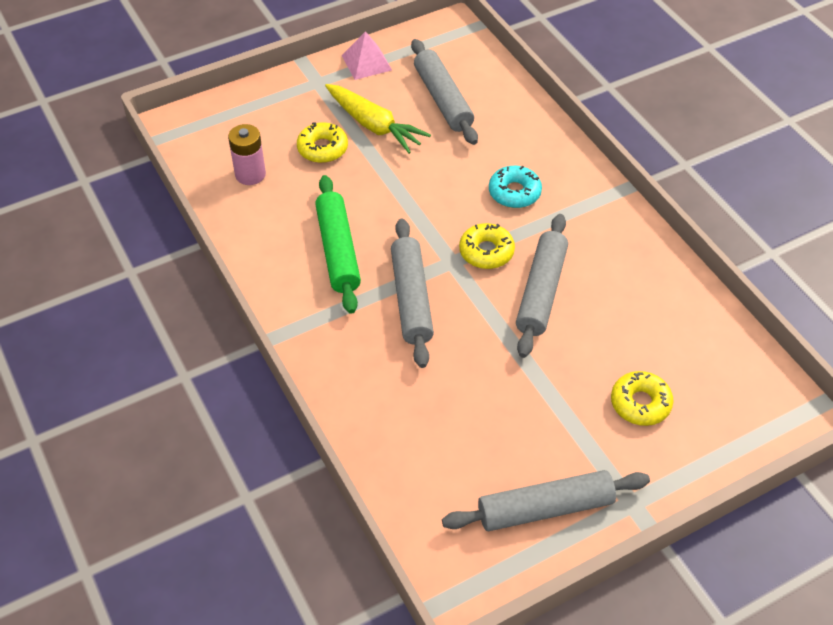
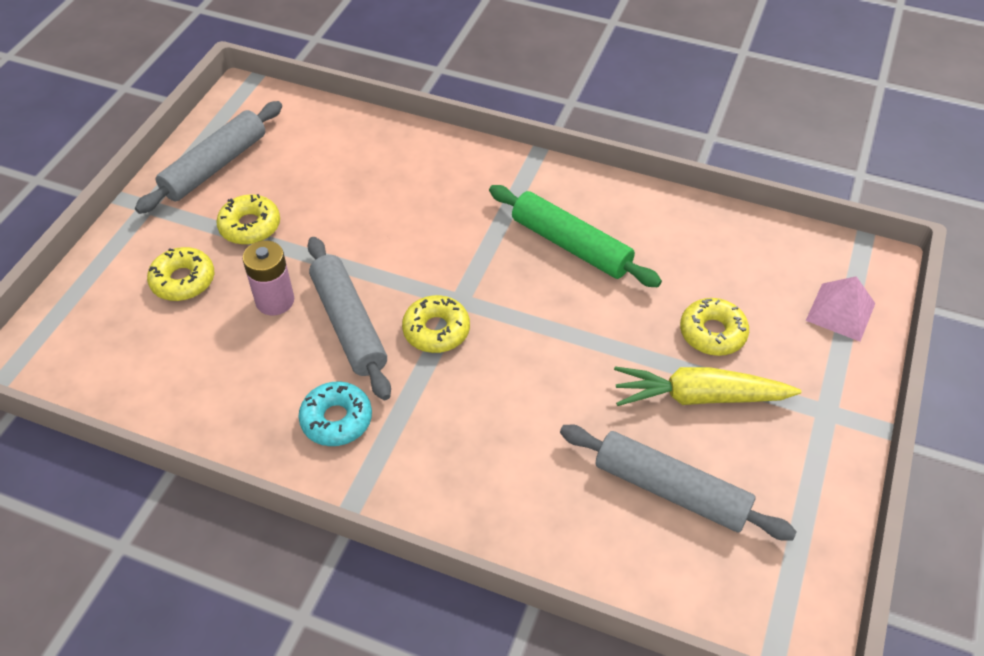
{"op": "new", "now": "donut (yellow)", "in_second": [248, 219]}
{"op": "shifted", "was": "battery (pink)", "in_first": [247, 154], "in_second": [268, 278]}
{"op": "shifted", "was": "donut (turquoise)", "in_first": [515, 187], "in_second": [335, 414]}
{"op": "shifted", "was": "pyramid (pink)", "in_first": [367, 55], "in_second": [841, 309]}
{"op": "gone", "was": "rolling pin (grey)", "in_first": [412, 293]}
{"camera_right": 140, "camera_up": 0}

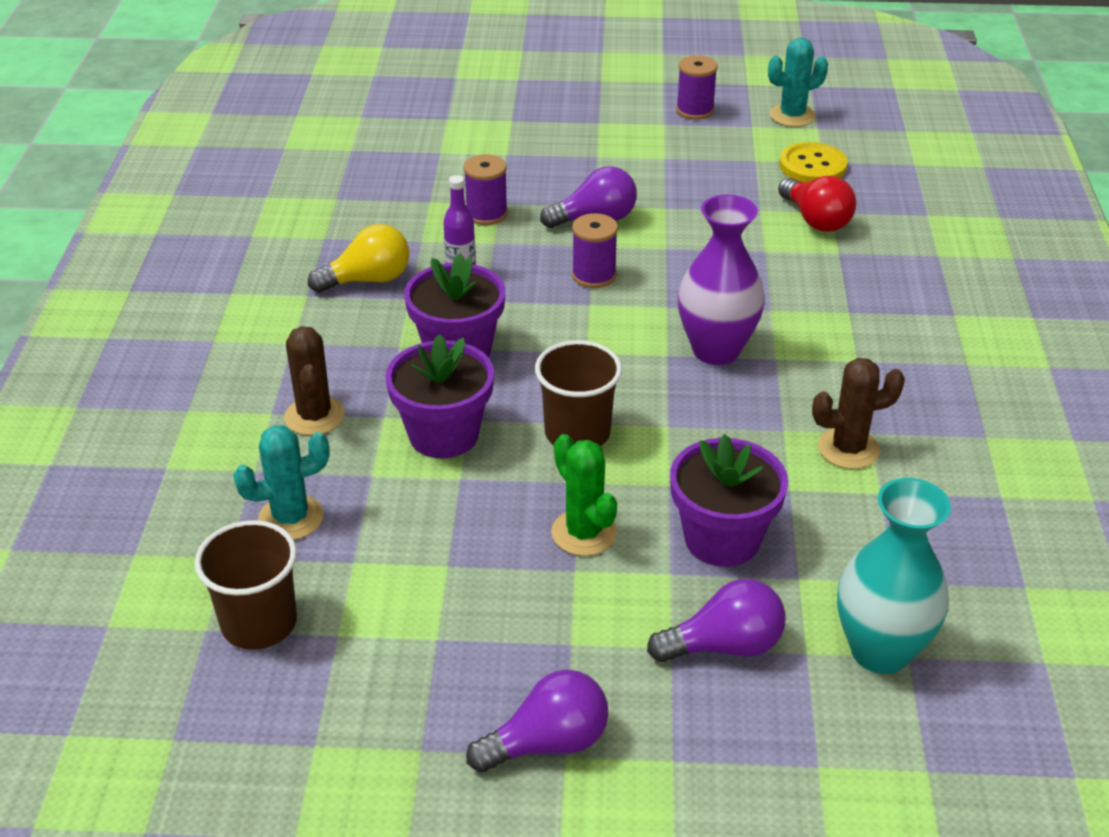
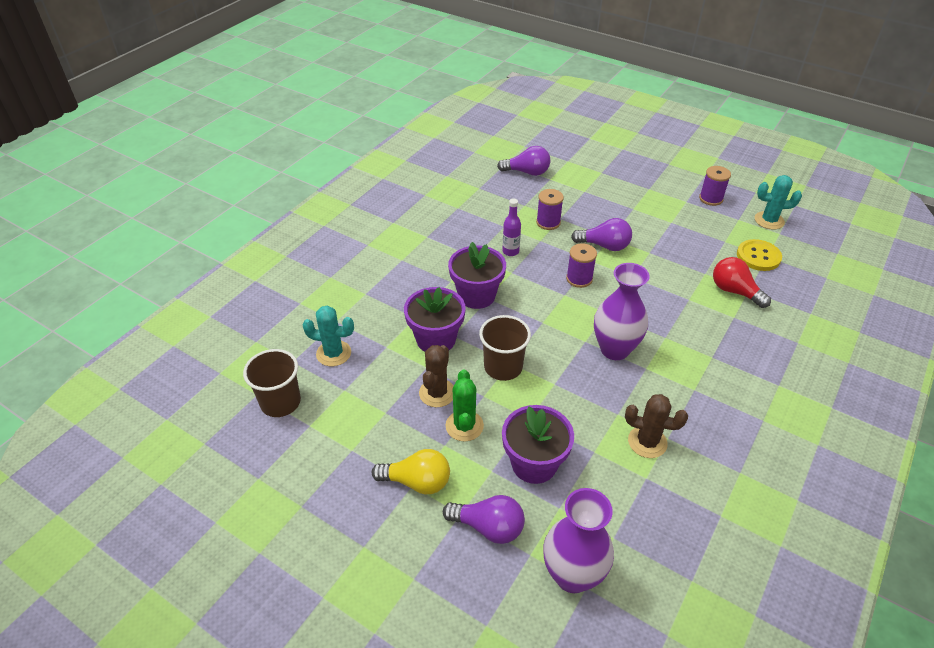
{"op": "shifted", "was": "light bulb (yellow)", "in_first": [358, 258], "in_second": [411, 471]}
{"op": "shifted", "was": "cactus (brown)", "in_first": [314, 380], "in_second": [436, 376]}
{"op": "shifted", "was": "light bulb (purple)", "in_first": [537, 721], "in_second": [523, 161]}
{"op": "repainted", "was": "vase (turquoise)", "now": "vase (purple)", "in_first": [894, 576], "in_second": [578, 540]}
{"op": "rotated", "was": "light bulb (red)", "in_first": [817, 204], "in_second": [742, 282], "clockwise": 135}
{"camera_right": 30, "camera_up": 5}

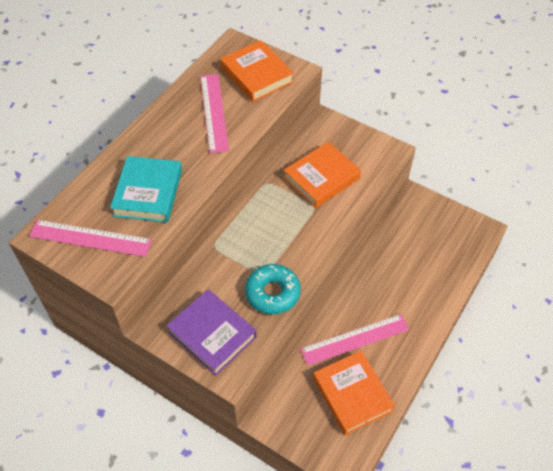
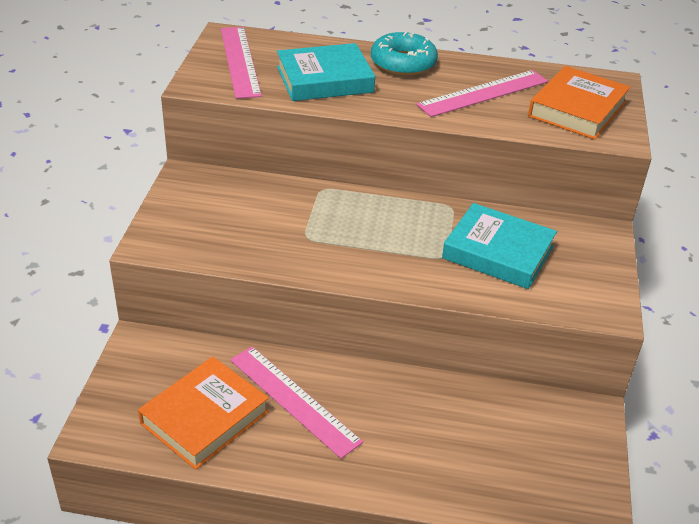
{"op": "shifted", "was": "donut (turquoise)", "in_first": [273, 289], "in_second": [404, 54]}
{"op": "repainted", "was": "book (orange)", "now": "book (turquoise)", "in_first": [322, 175], "in_second": [499, 246]}
{"op": "gone", "was": "book (purple)", "in_first": [211, 332]}
{"camera_right": 65, "camera_up": -15}

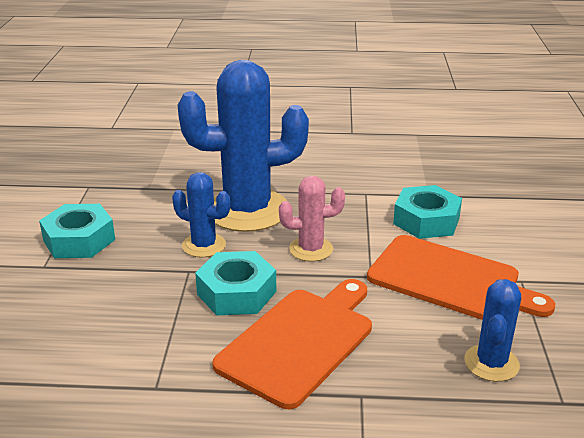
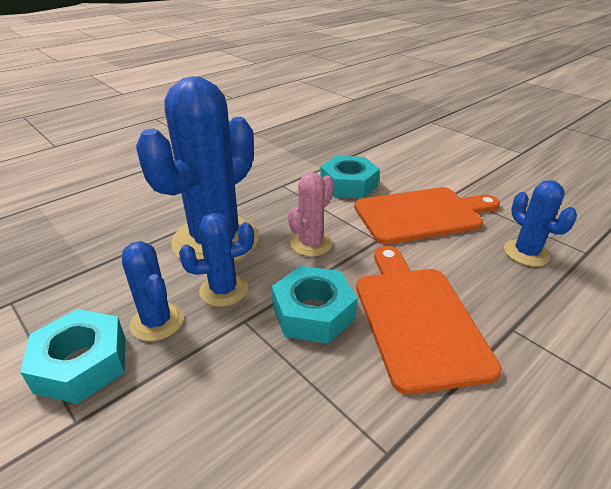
{"op": "new", "now": "cactus (blue)", "in_second": [153, 291]}
{"camera_right": -45, "camera_up": 5}

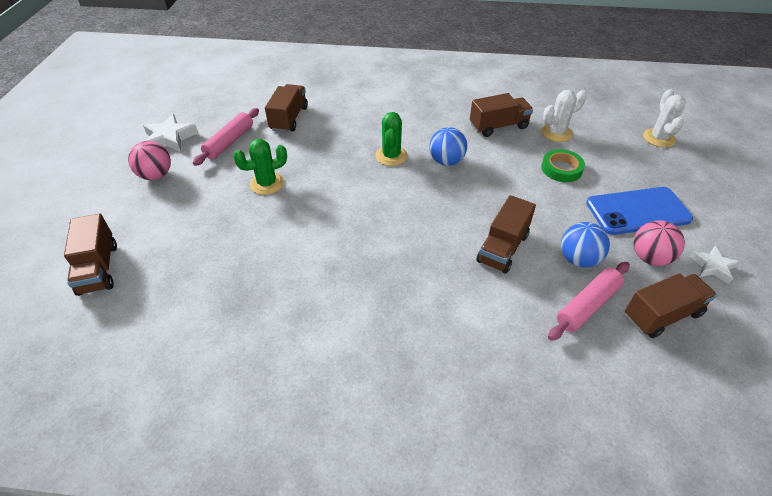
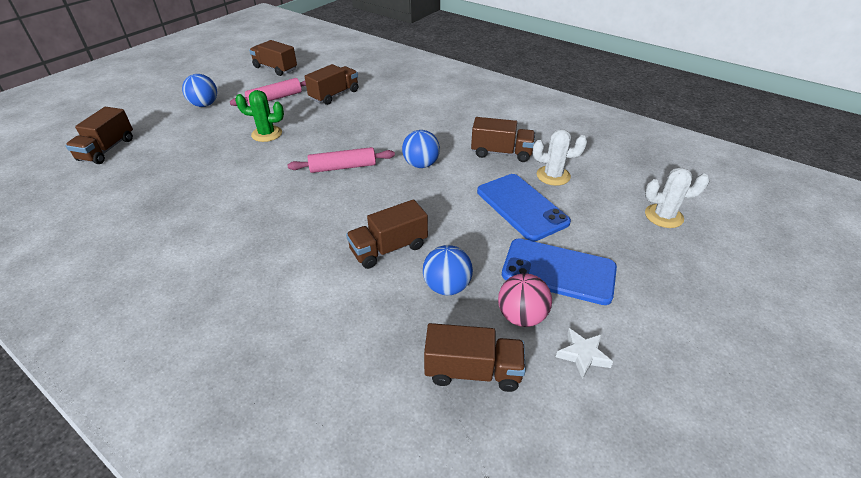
{"op": "repainted", "was": "ball (pink)", "now": "ball (blue)", "in_first": [149, 160], "in_second": [199, 90]}
{"op": "new", "now": "truck (brown)", "in_second": [273, 58]}
{"op": "shifted", "was": "rolling pin (pink)", "in_first": [589, 301], "in_second": [341, 160]}
{"op": "swapped", "was": "tape (green)", "now": "phone (blue)", "in_first": [563, 165], "in_second": [524, 207]}
{"op": "rotated", "was": "cactus (white)", "in_first": [664, 118], "in_second": [677, 197], "clockwise": 60}
{"op": "gone", "was": "star (white)", "in_first": [170, 133]}
{"op": "gone", "was": "cactus (green)", "in_first": [391, 139]}
{"camera_right": 30, "camera_up": -5}

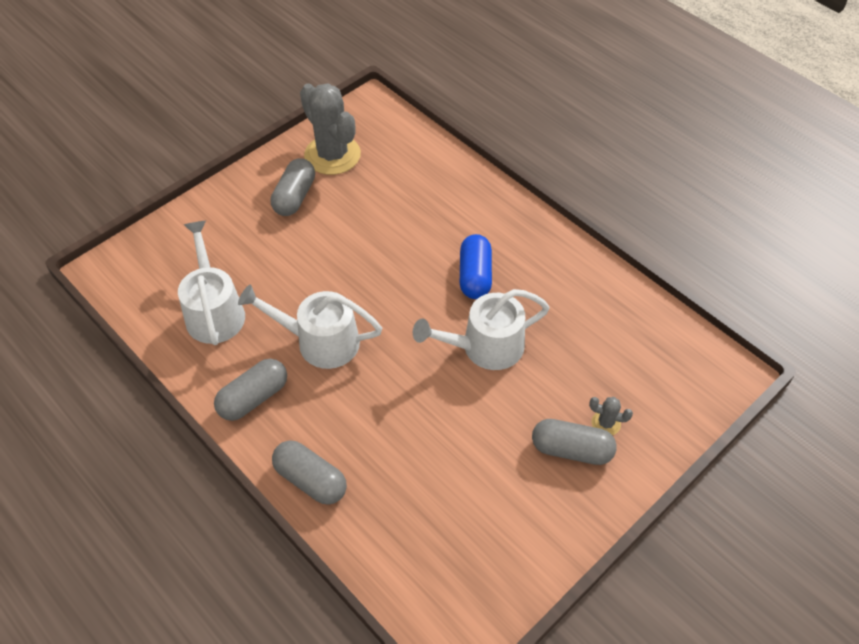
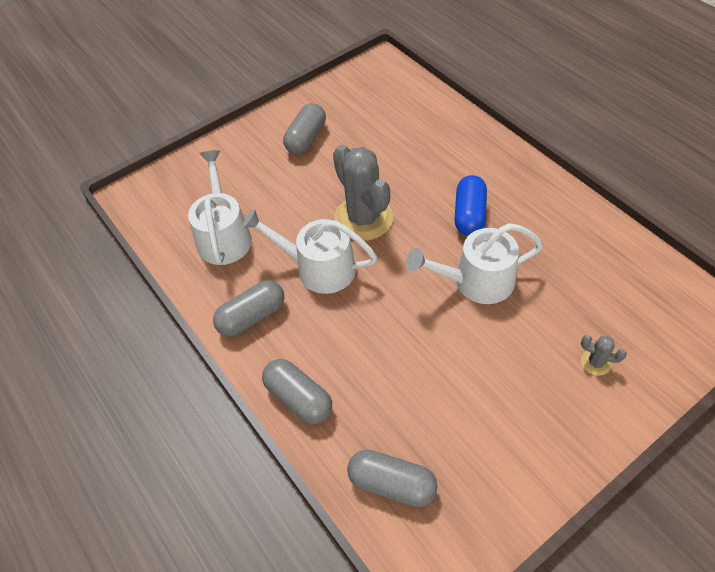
{"op": "shifted", "was": "cactus (grey)", "in_first": [330, 129], "in_second": [363, 193]}
{"op": "shifted", "was": "capsule (grey)", "in_first": [574, 442], "in_second": [392, 478]}
{"camera_right": 10, "camera_up": 0}

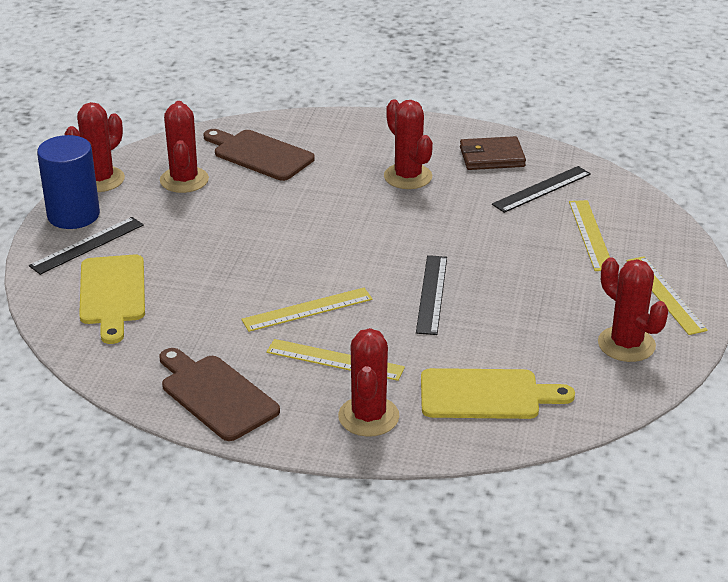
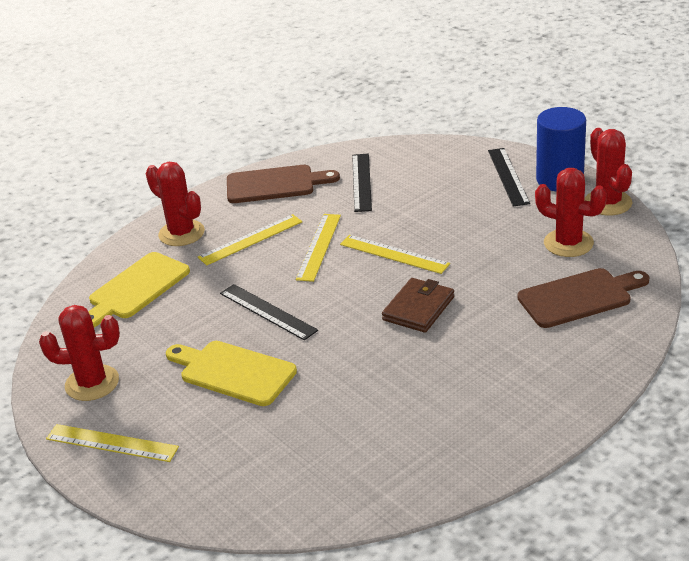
{"op": "shifted", "was": "cutting board (yellow)", "in_first": [112, 299], "in_second": [231, 373]}
{"op": "shifted", "was": "ruler (yellow)", "in_first": [589, 235], "in_second": [395, 254]}
{"op": "shifted", "was": "ruler (black)", "in_first": [541, 189], "in_second": [362, 182]}
{"op": "shifted", "was": "wallet (brown)", "in_first": [493, 153], "in_second": [418, 305]}
{"op": "gone", "was": "cactus (red)", "in_first": [408, 144]}
{"camera_right": 130, "camera_up": 0}

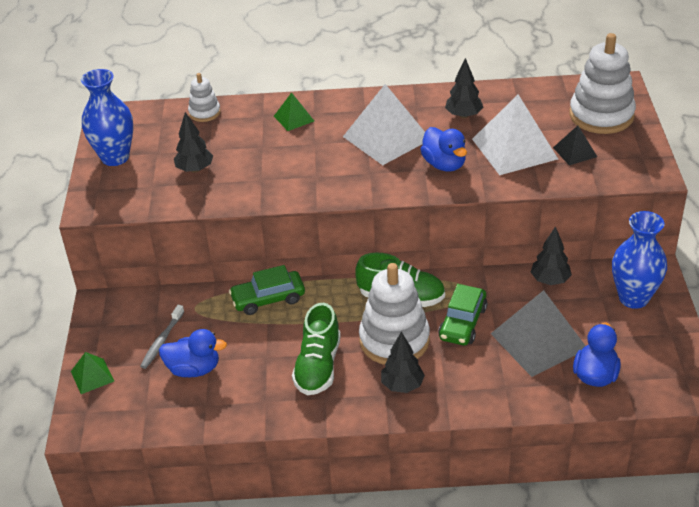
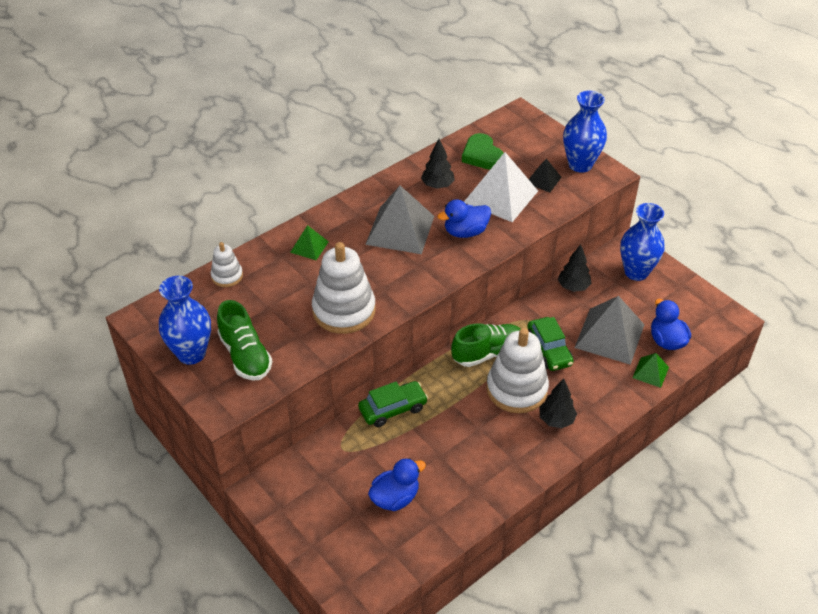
{"op": "shifted", "was": "shoe (green)", "in_first": [316, 349], "in_second": [244, 340]}
{"op": "shifted", "was": "stacking toy (white)", "in_first": [602, 83], "in_second": [344, 288]}
{"op": "rotated", "was": "car (green)", "in_first": [267, 290], "in_second": [393, 404], "clockwise": -150}
{"op": "repainted", "was": "pyramid (white)", "now": "pyramid (grey)", "in_first": [384, 124], "in_second": [399, 220]}
{"op": "rotated", "was": "duck (blue)", "in_first": [443, 149], "in_second": [464, 218], "clockwise": 135}
{"op": "new", "now": "heart (green)", "in_second": [482, 151]}
{"op": "new", "now": "vase (blue)", "in_second": [585, 132]}
{"op": "shifted", "was": "pyramid (green)", "in_first": [92, 373], "in_second": [650, 370]}
{"op": "gone", "was": "toothbrush (grey)", "in_first": [162, 337]}
{"op": "gone", "was": "tree (black)", "in_first": [193, 142]}
{"camera_right": -40, "camera_up": 5}

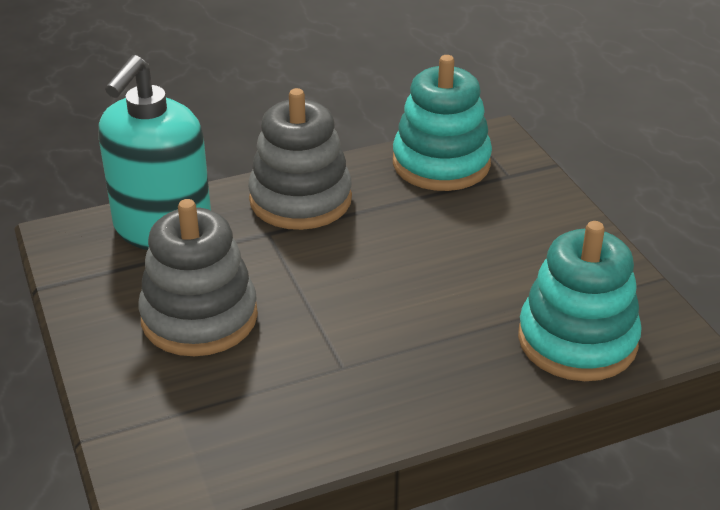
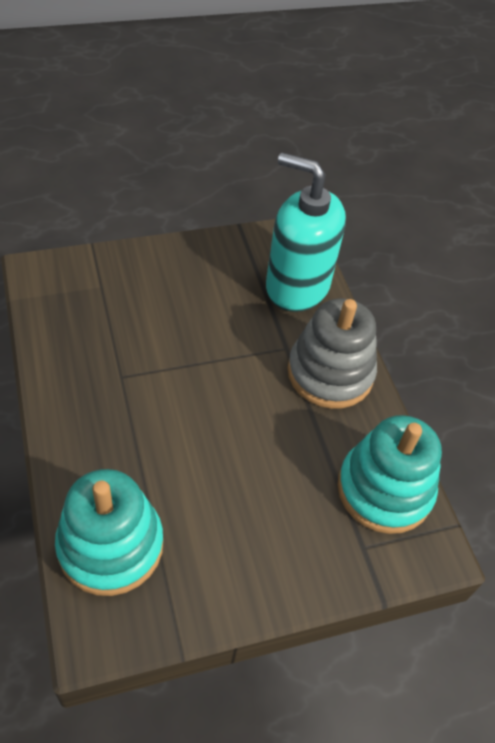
{"op": "gone", "was": "stacking toy (grey)", "in_first": [198, 277]}
{"camera_right": 90, "camera_up": 15}

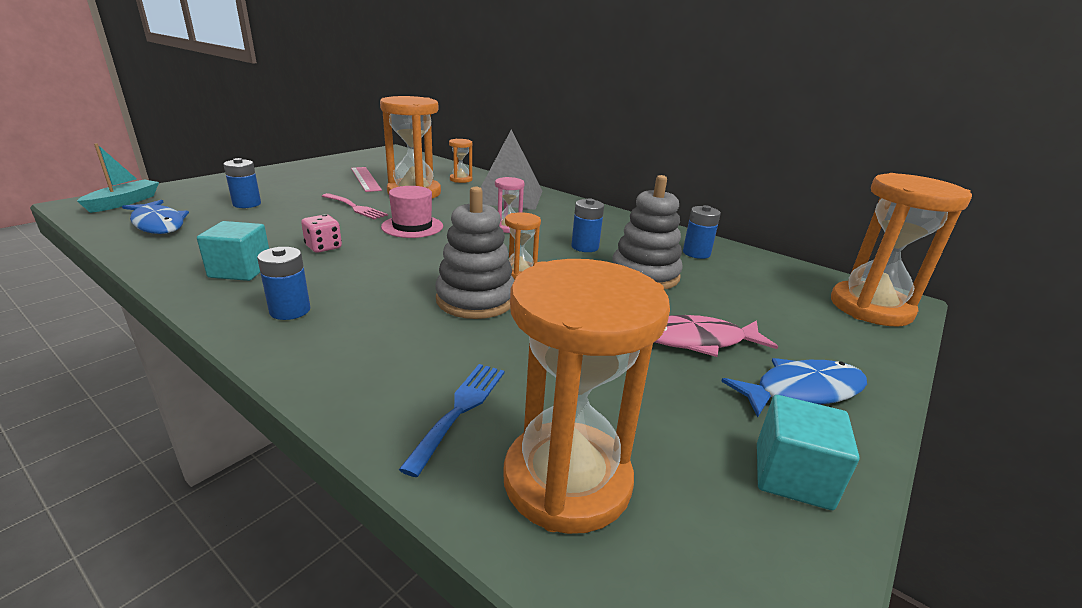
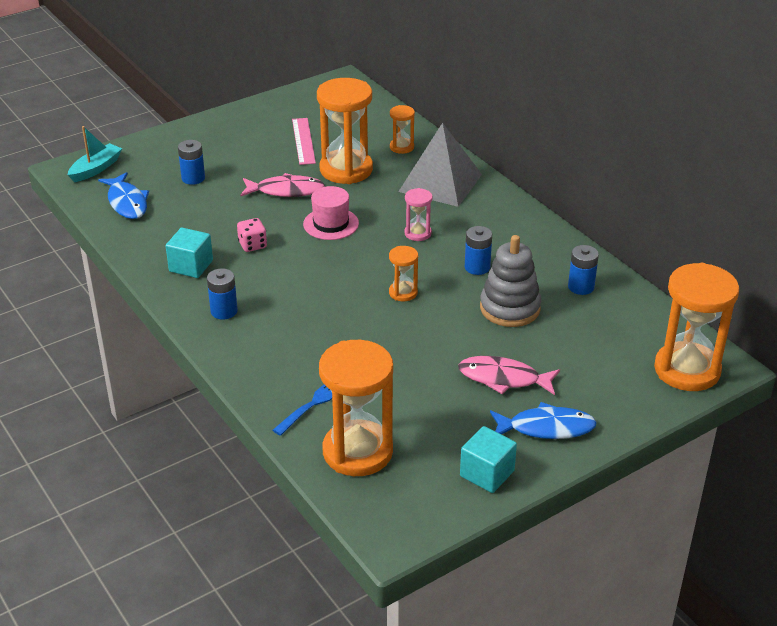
{"op": "swapped", "was": "fork (pink)", "now": "fish (pink)", "in_first": [355, 206], "in_second": [282, 185]}
{"op": "gone", "was": "stacking toy (grey)", "in_first": [474, 253]}
{"camera_right": 20, "camera_up": 10}

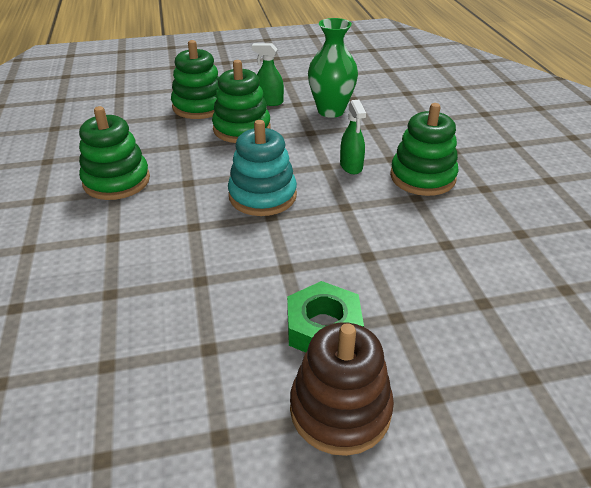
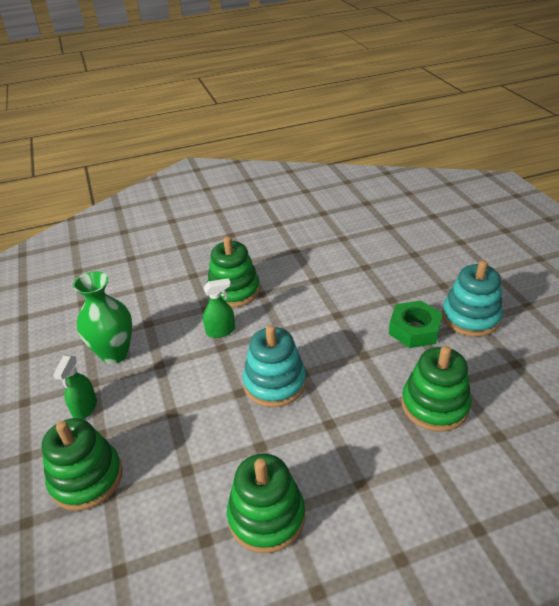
{"op": "shifted", "was": "stacking toy (green)", "in_first": [241, 101], "in_second": [436, 389]}
{"op": "repainted", "was": "stacking toy (brown)", "now": "stacking toy (turquoise)", "in_first": [342, 389], "in_second": [472, 298]}
{"camera_right": -95, "camera_up": 0}

